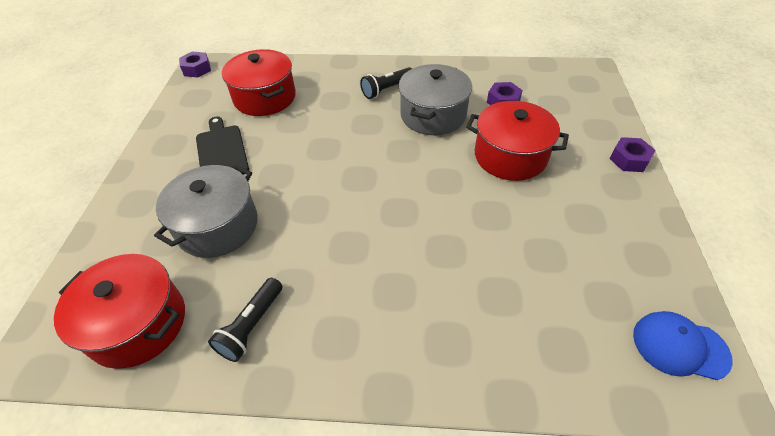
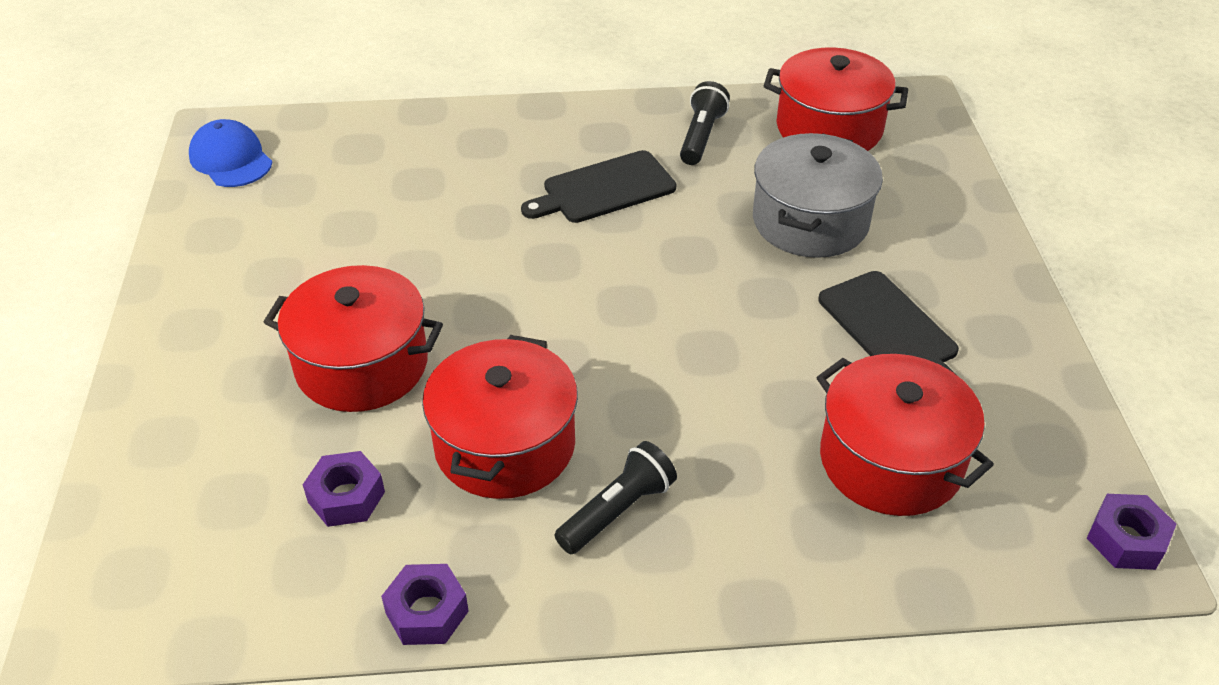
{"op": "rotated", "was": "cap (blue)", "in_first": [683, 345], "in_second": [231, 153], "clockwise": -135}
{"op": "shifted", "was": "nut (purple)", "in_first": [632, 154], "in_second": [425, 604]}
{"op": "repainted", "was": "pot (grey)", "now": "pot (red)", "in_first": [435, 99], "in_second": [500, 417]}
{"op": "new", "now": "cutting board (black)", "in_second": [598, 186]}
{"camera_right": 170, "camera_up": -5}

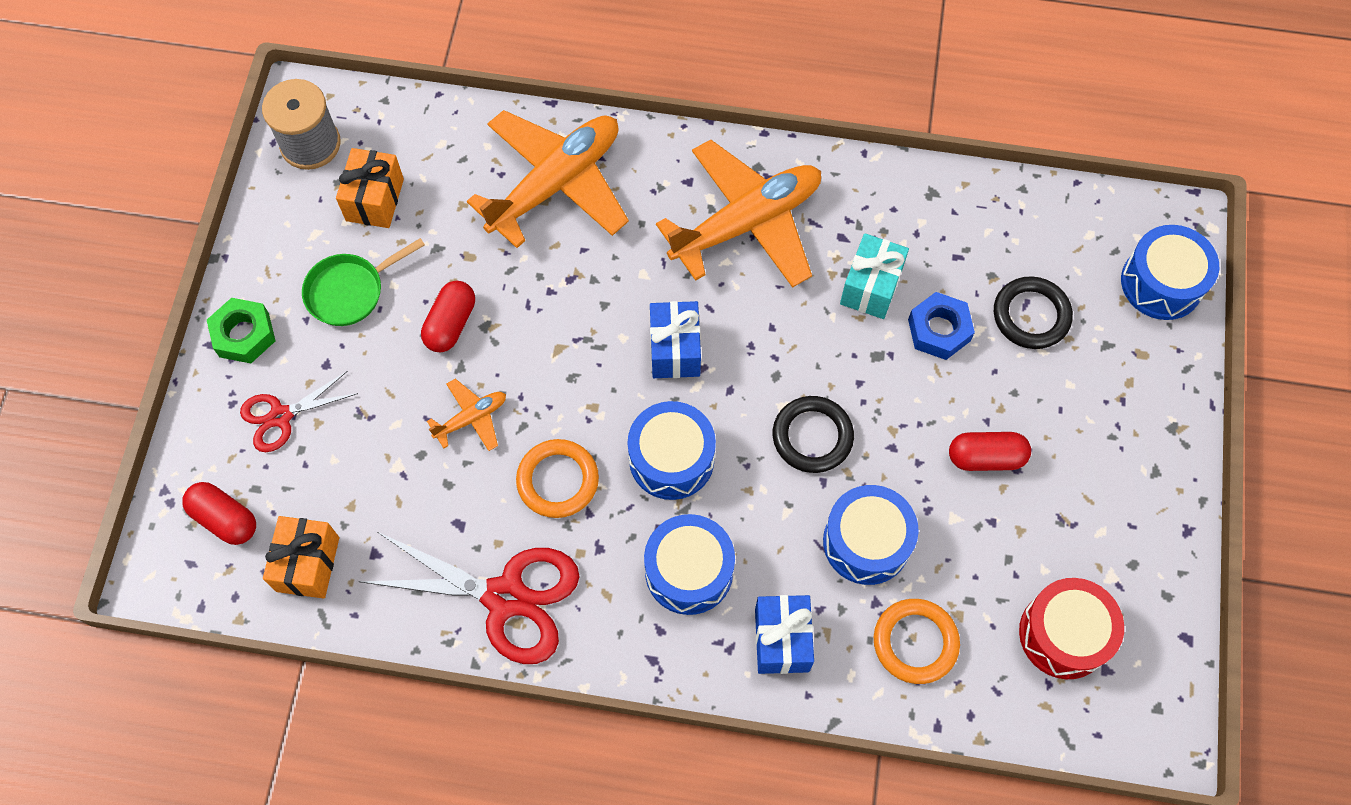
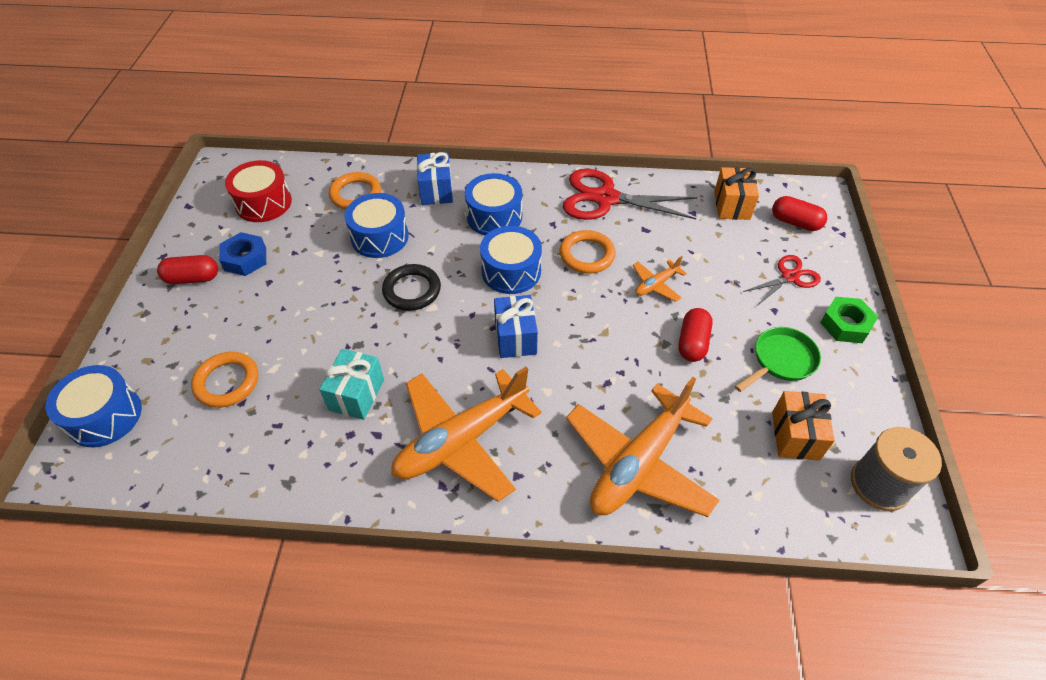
{"op": "shifted", "was": "capsule (red)", "in_first": [990, 451], "in_second": [187, 269]}
{"op": "repainted", "was": "ring (black)", "now": "ring (orange)", "in_first": [1033, 312], "in_second": [224, 380]}
{"op": "shifted", "was": "nut (blue)", "in_first": [941, 326], "in_second": [242, 254]}
{"camera_right": 175, "camera_up": -15}

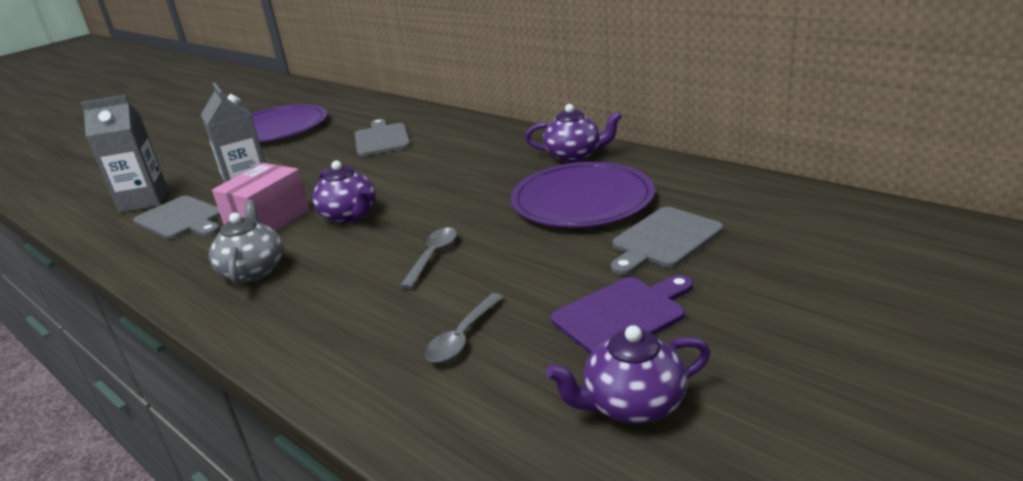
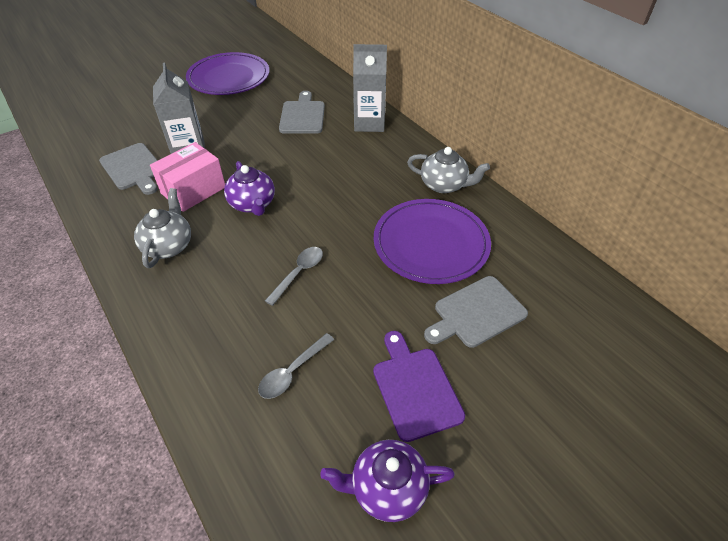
{"op": "shifted", "was": "carton (grey)", "in_first": [124, 154], "in_second": [370, 88]}
{"op": "rotated", "was": "cutting board (purple)", "in_first": [622, 314], "in_second": [419, 386], "clockwise": -90}
{"op": "repainted", "was": "teapot (purple)", "now": "teapot (grey)", "in_first": [573, 133], "in_second": [448, 170]}
{"camera_right": 10, "camera_up": 20}

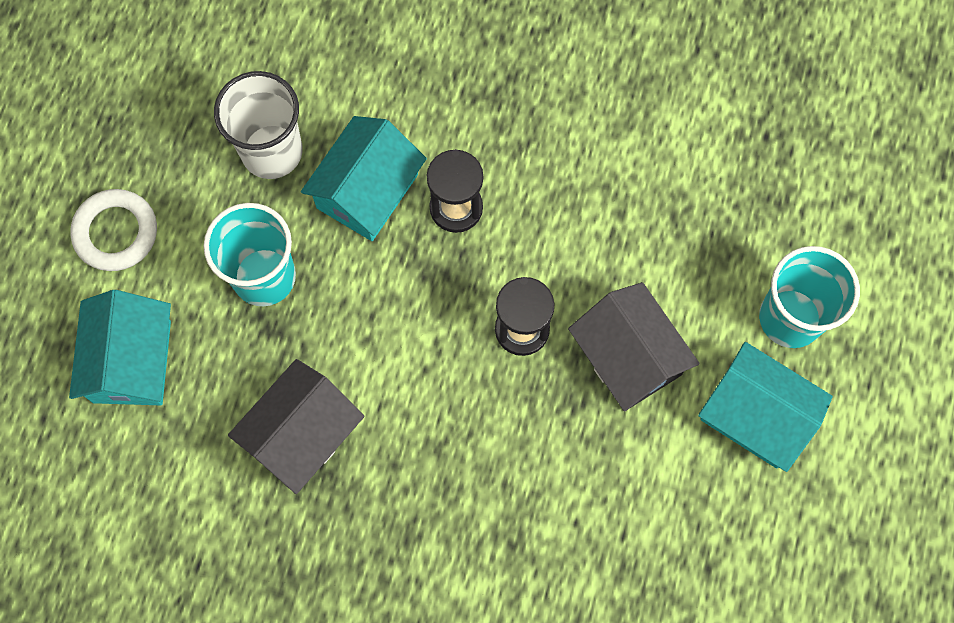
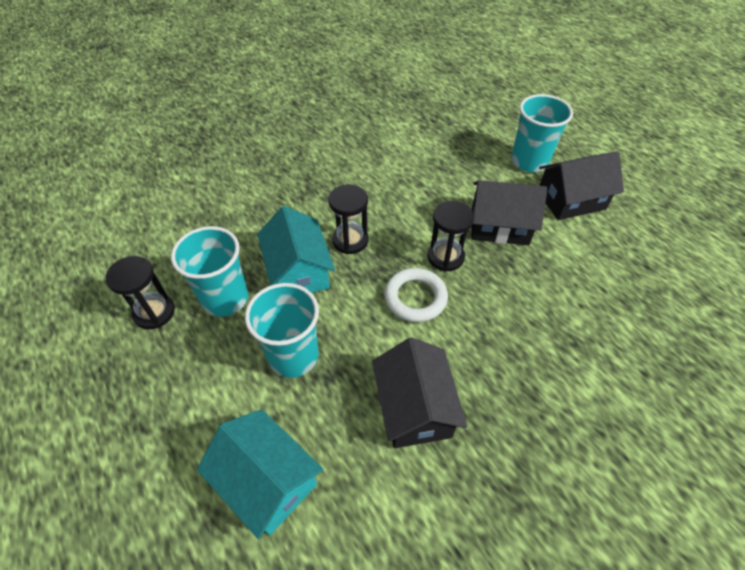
{"op": "new", "now": "hourglass (black)", "in_second": [140, 292]}
{"op": "repainted", "was": "cup (white)", "now": "cup (turquoise)", "in_first": [258, 125], "in_second": [209, 271]}
{"op": "shifted", "was": "ring (white)", "in_first": [113, 230], "in_second": [416, 295]}
{"op": "repainted", "was": "house (turquoise)", "now": "house (black)", "in_first": [765, 407], "in_second": [581, 185]}
{"camera_right": -50, "camera_up": -20}

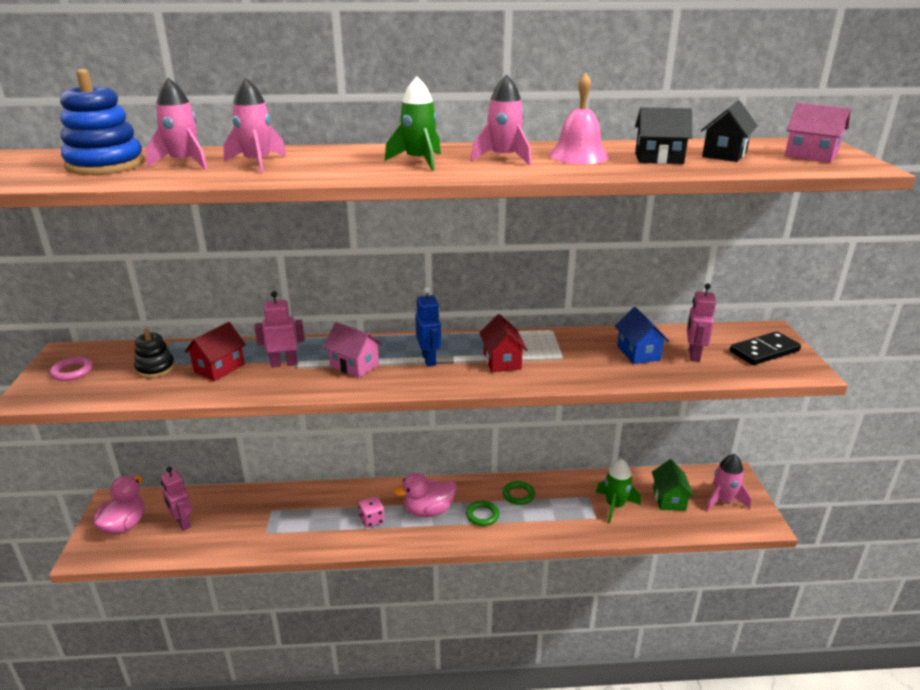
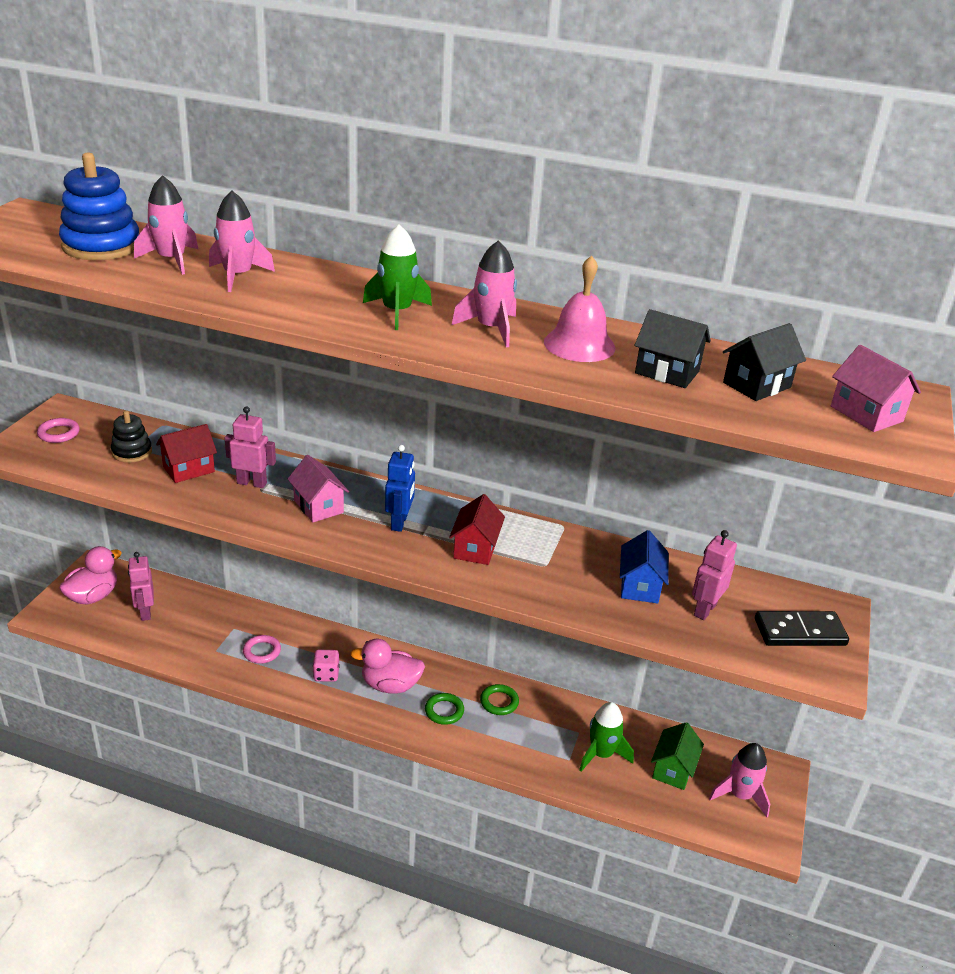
{"op": "new", "now": "ring (pink)", "in_second": [262, 649]}
{"camera_right": 20, "camera_up": 5}

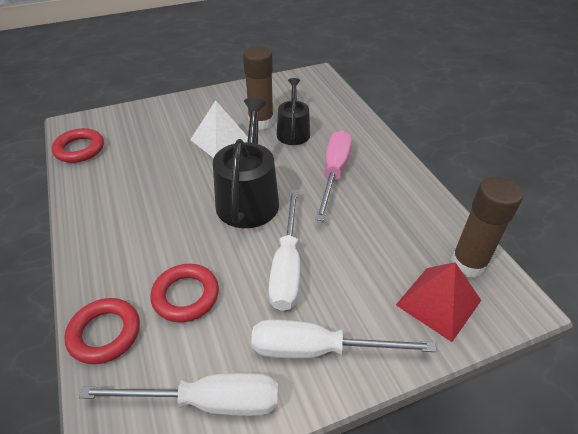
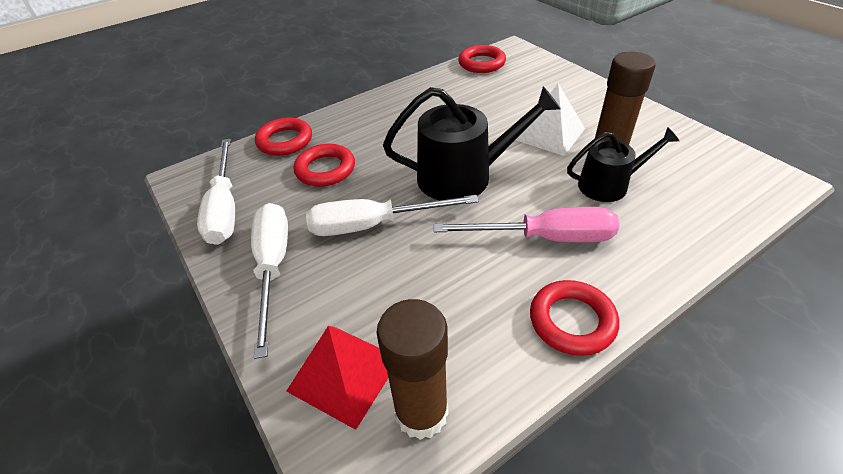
{"op": "new", "now": "ring (red)", "in_second": [574, 318]}
{"camera_right": 80, "camera_up": 0}

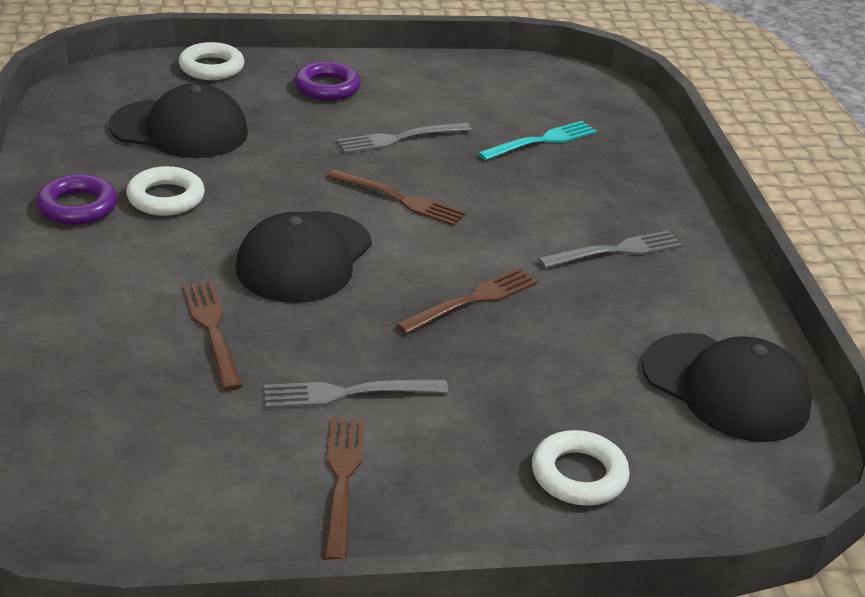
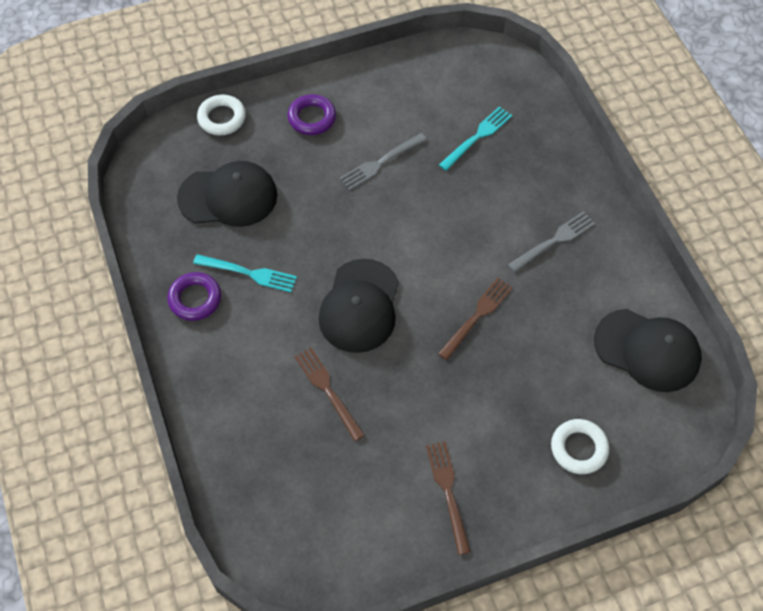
{"op": "swapped", "was": "ring (white)", "now": "fork (turquoise)", "in_first": [165, 191], "in_second": [245, 273]}
{"op": "gone", "was": "fork (grey)", "in_first": [356, 393]}
{"op": "gone", "was": "fork (brown)", "in_first": [396, 197]}
{"camera_right": -10, "camera_up": 25}

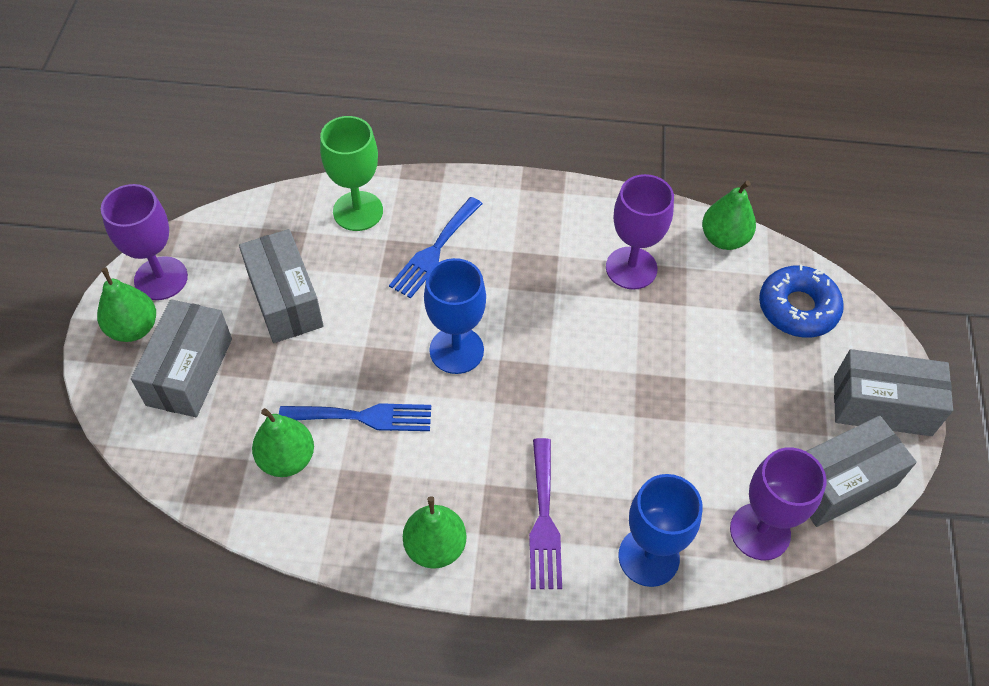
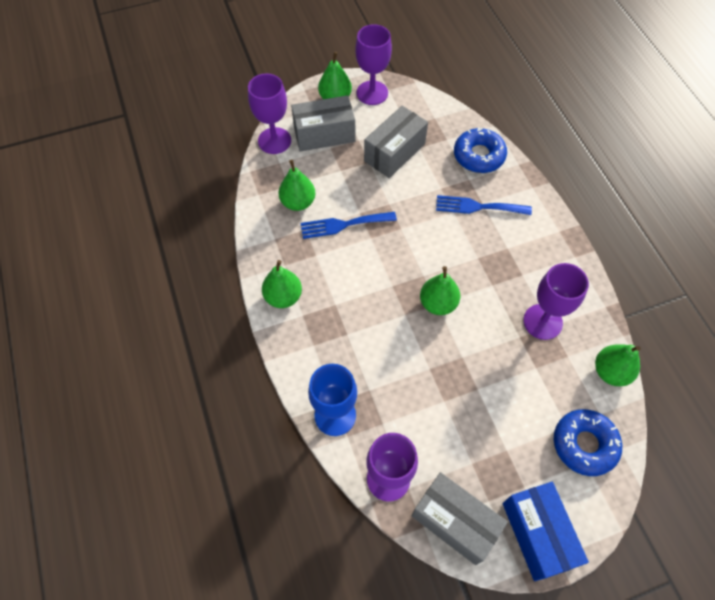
{"op": "new", "now": "goblet (purple)", "in_second": [269, 113]}
{"op": "rotated", "was": "fork (blue)", "in_first": [355, 417], "in_second": [348, 225], "clockwise": 105}
{"op": "new", "now": "pear (green)", "in_second": [440, 290]}
{"op": "swapped", "was": "goblet (green)", "now": "donut (blue)", "in_first": [351, 173], "in_second": [480, 150]}
{"op": "repainted", "was": "box (grey)", "now": "box (blue)", "in_first": [893, 392], "in_second": [546, 531]}
{"op": "gone", "was": "goblet (blue)", "in_first": [455, 316]}
{"op": "gone", "was": "fork (purple)", "in_first": [545, 513]}
{"camera_right": 65, "camera_up": 5}

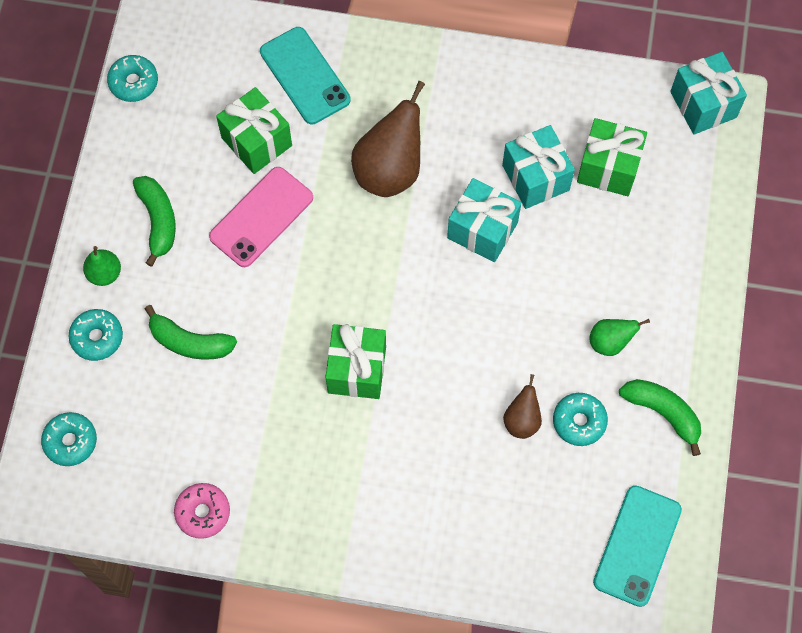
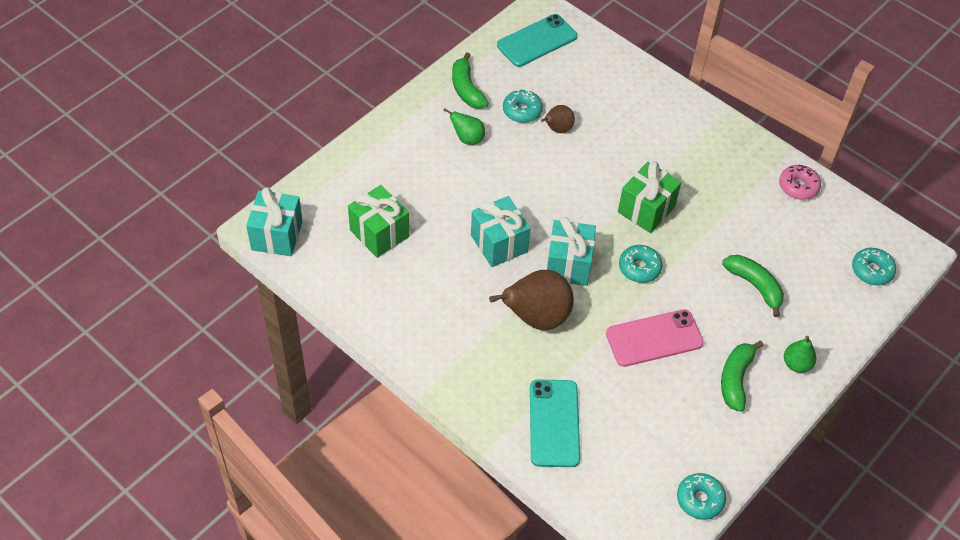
{"op": "shifted", "was": "gift (turquoise)", "in_first": [538, 167], "in_second": [571, 251]}
{"op": "shifted", "was": "donut (turquoise)", "in_first": [96, 335], "in_second": [641, 264]}
{"op": "gone", "was": "gift (green)", "in_first": [254, 130]}
{"camera_right": -150, "camera_up": -15}

